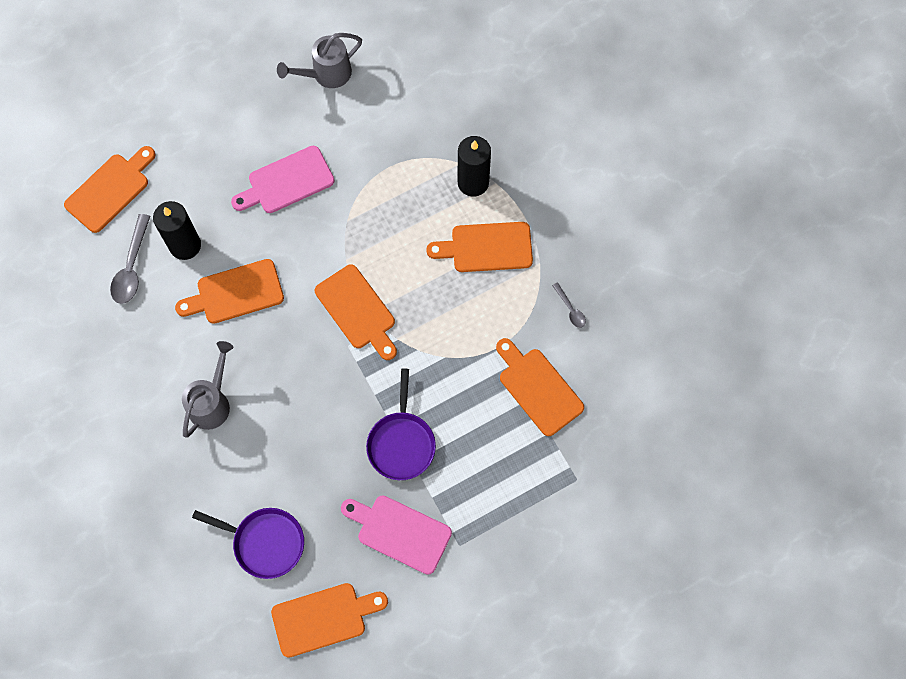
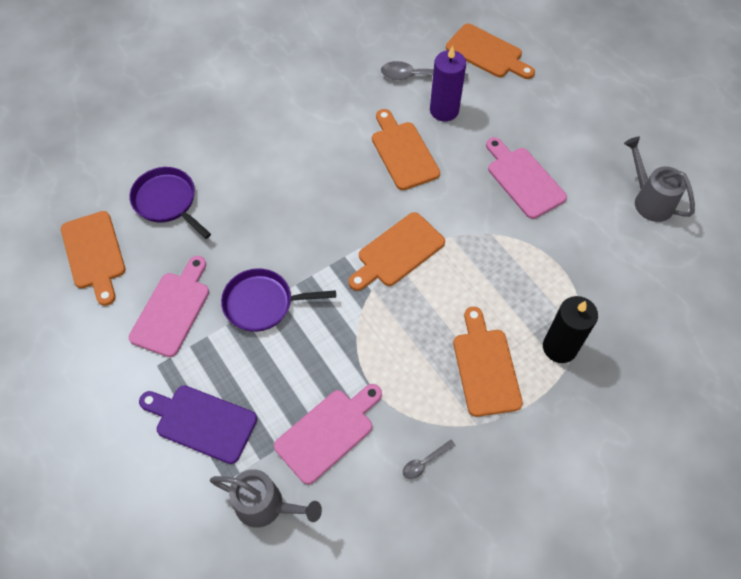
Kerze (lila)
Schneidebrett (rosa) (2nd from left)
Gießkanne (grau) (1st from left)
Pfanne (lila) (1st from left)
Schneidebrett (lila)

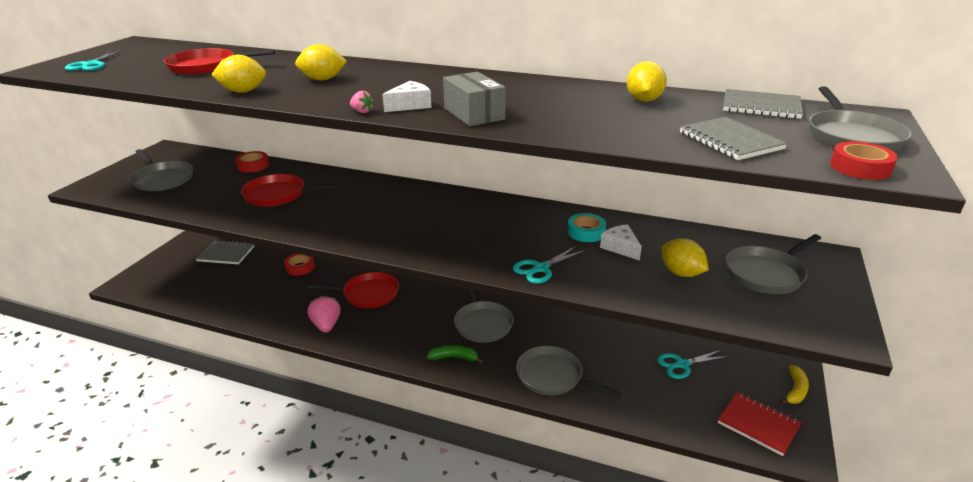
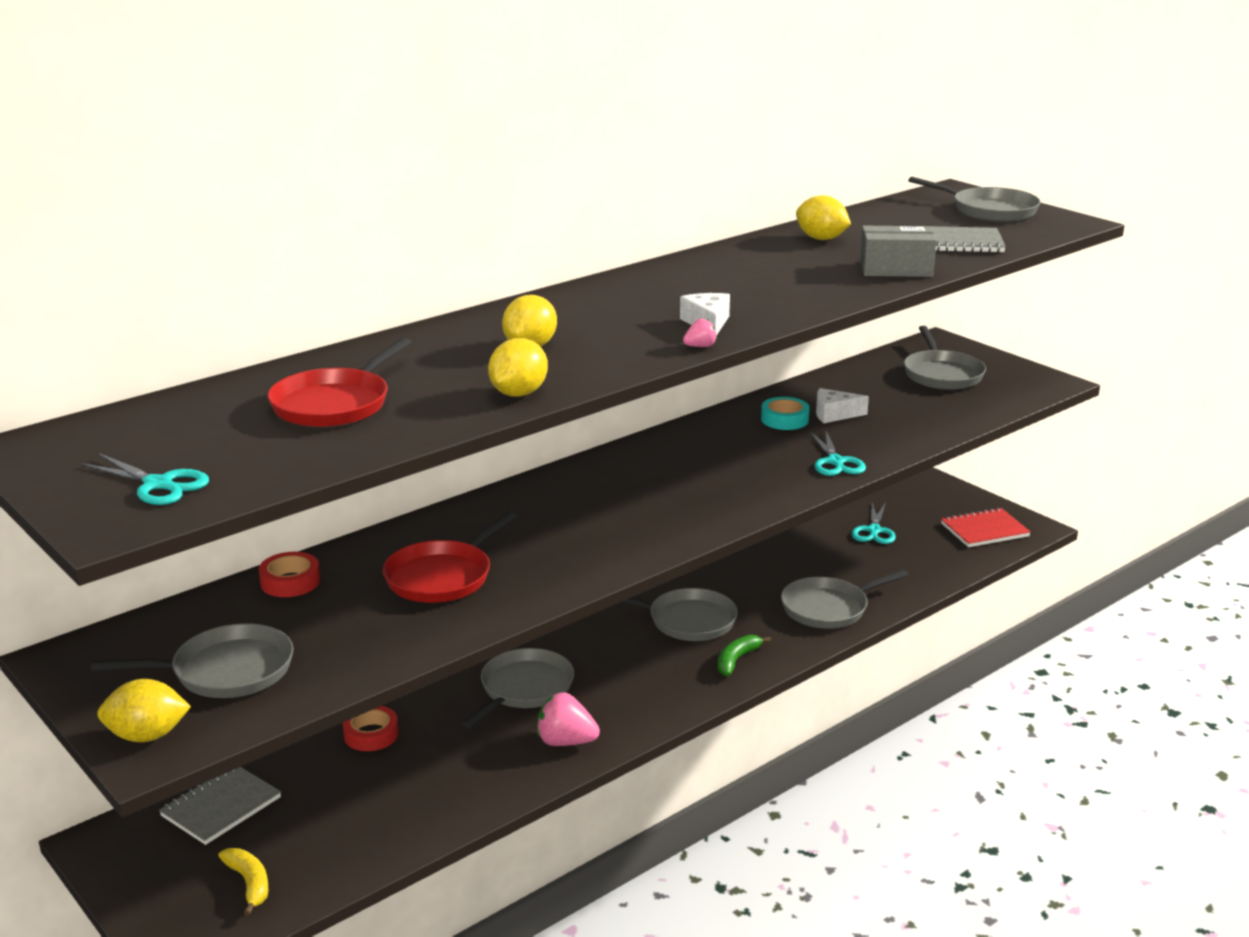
Schachtel (grau)
Notizbuch (grau) (3rd from left in the first image)
Klebeband (rot) (3rd from left in the first image)
Zitrone (gelb) (1st from left)
Pfanne (grau) (2nd from left)
Banane (gelb)

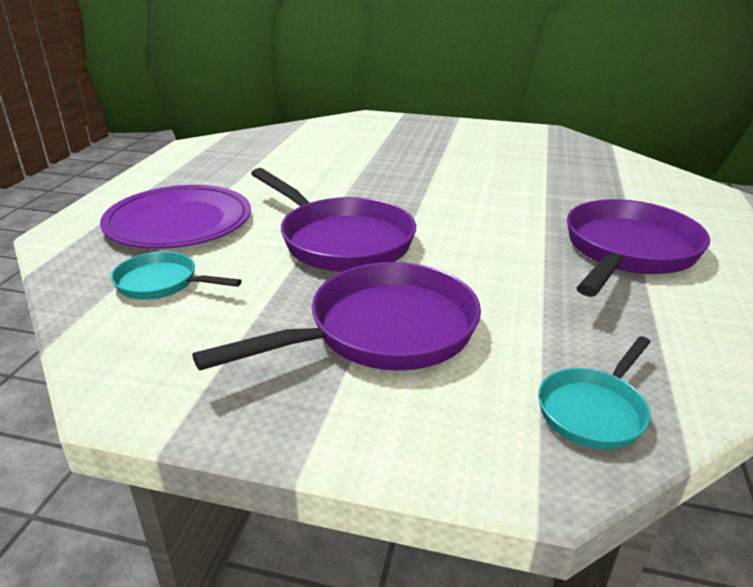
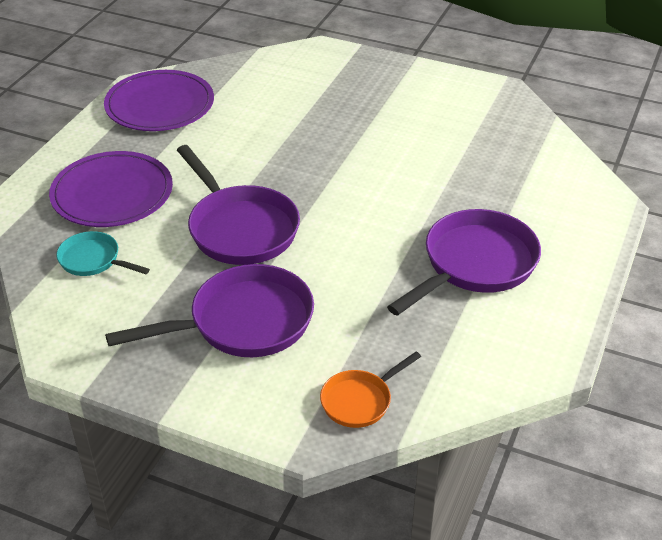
Pfanne (orange)
Teller (lila) (2nd from left)

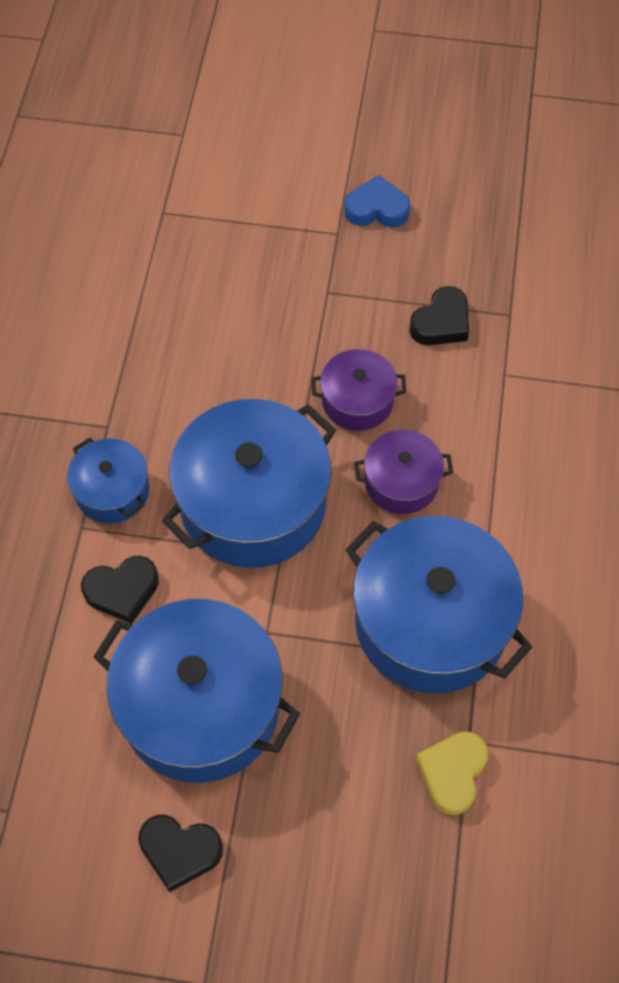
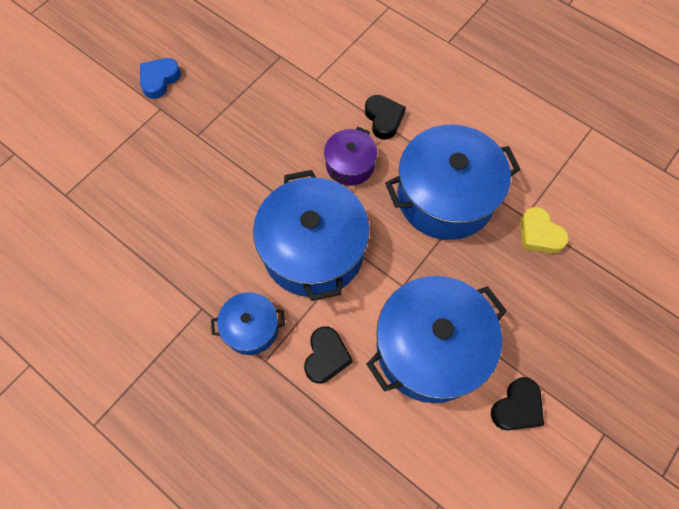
Herz (schwarz) (2nd from left)
Kochtopf (lila) (1st from left in the first image)

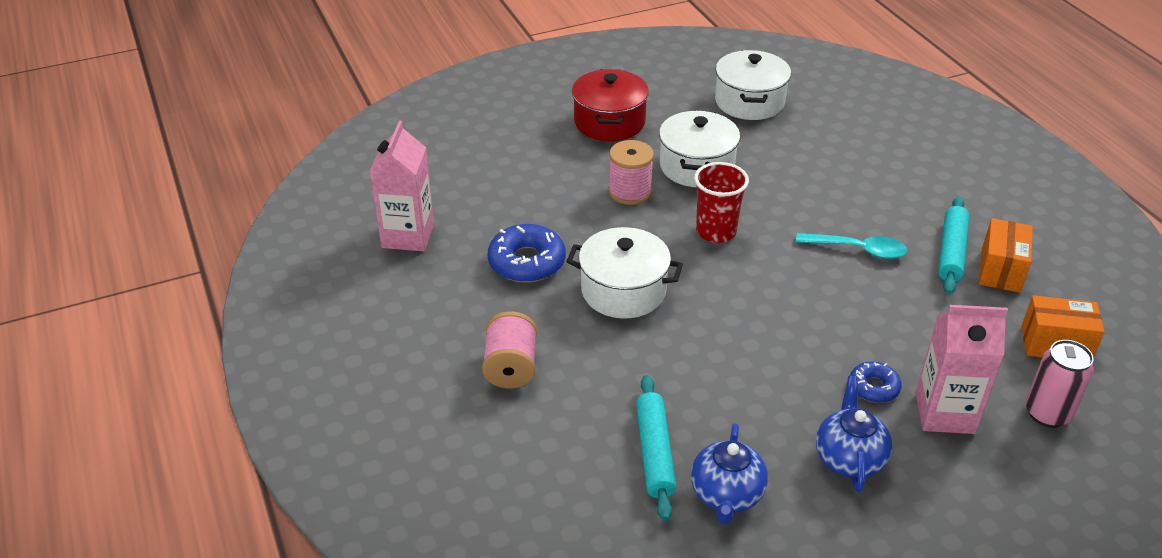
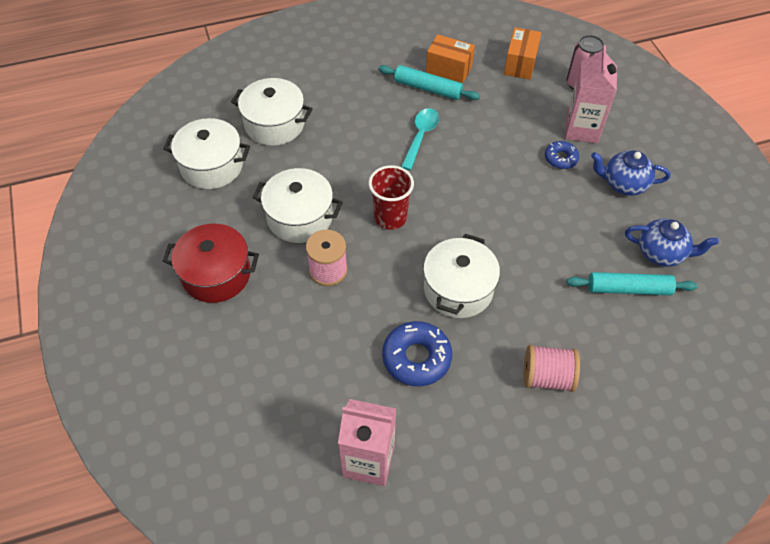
Kochtopf (weiß) (2nd from left)

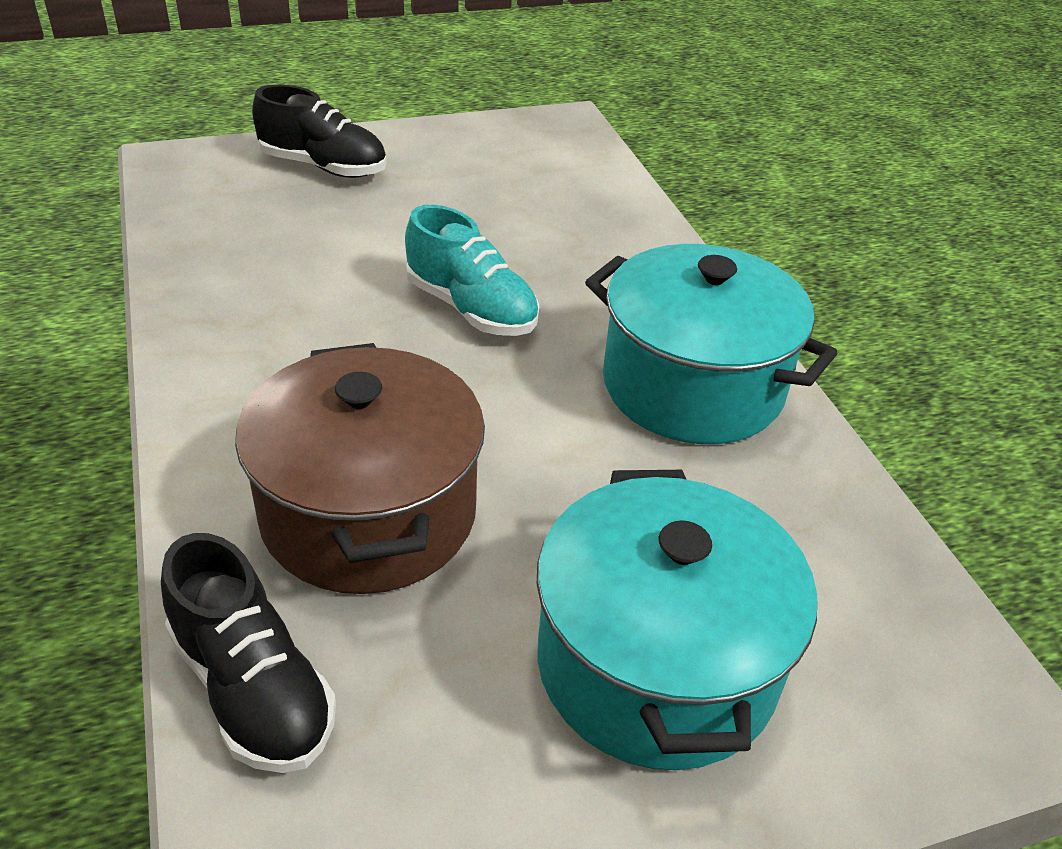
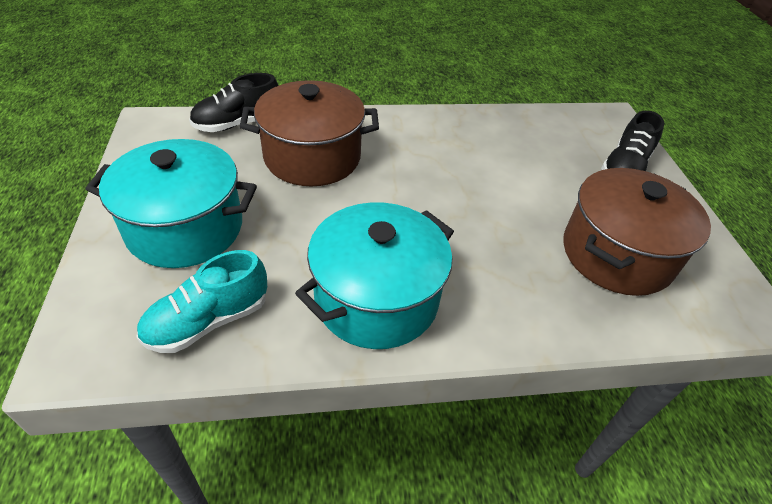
Schuh (türkis)
Kochtopf (braun) (2nd from left)

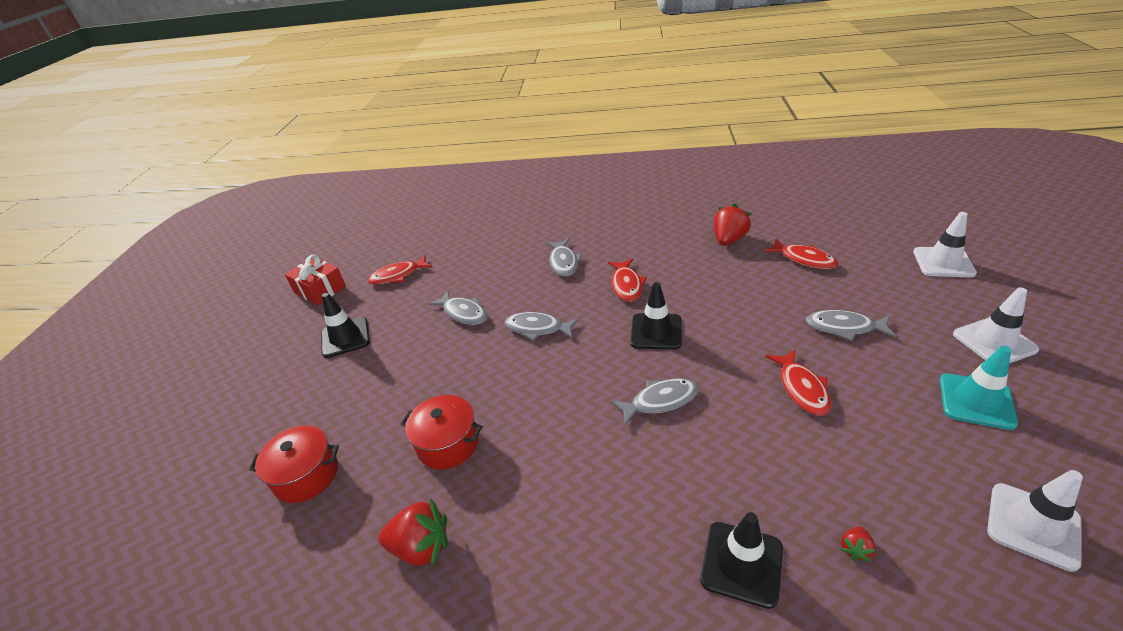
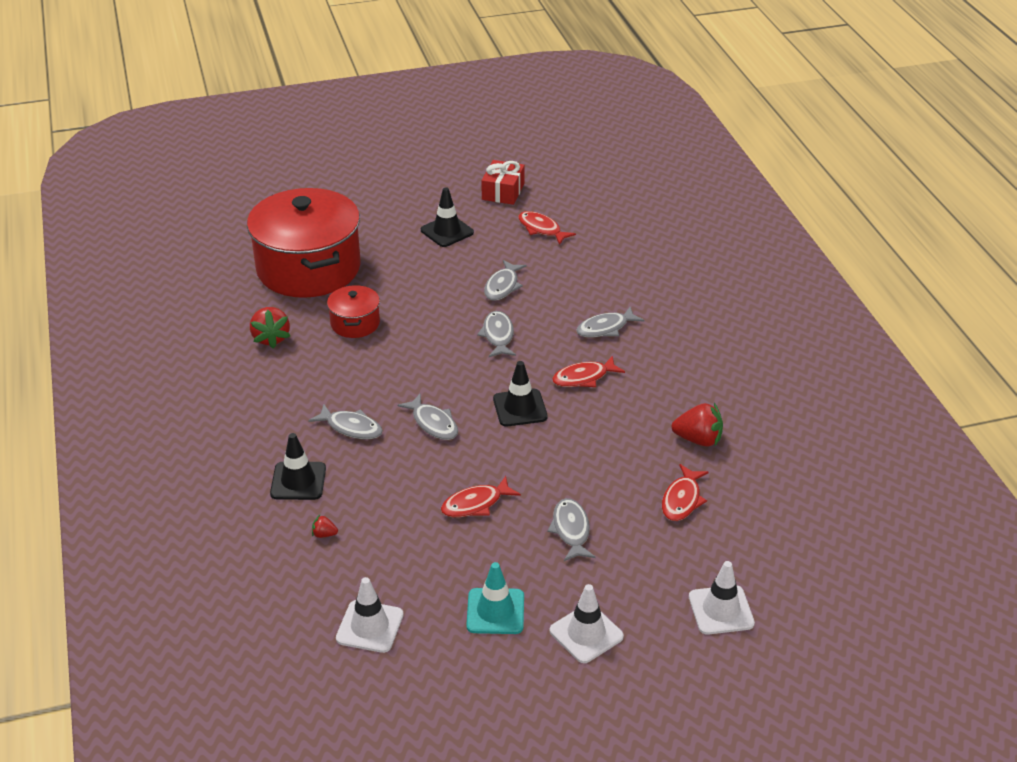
Kochtopf (rot) (1st from left)
Fisch (grau) (1st from left)

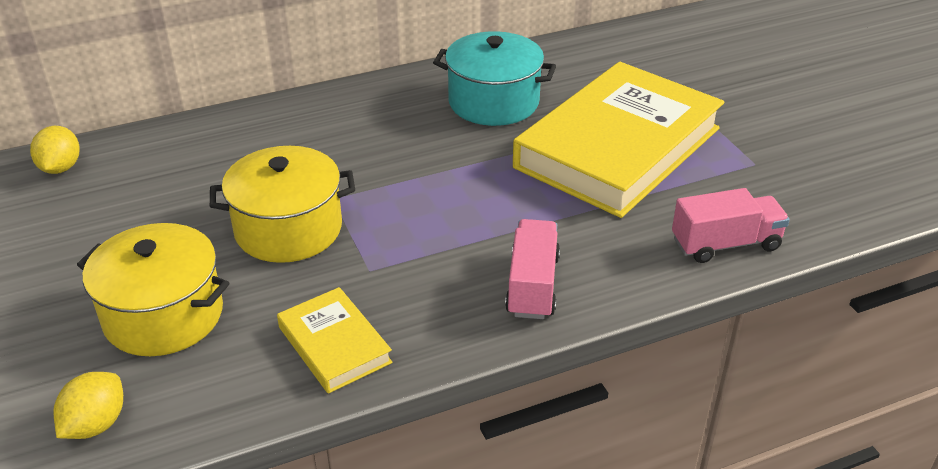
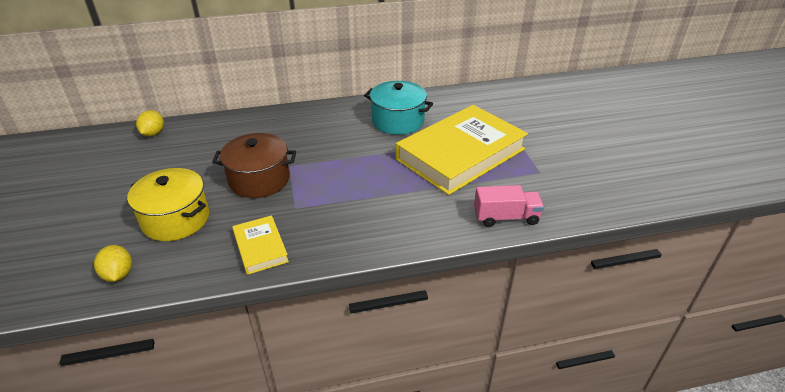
Kochtopf (braun)
Lastwagen (rosa) (1st from left in the first image)
Zitrone (gelb) (1st from left)

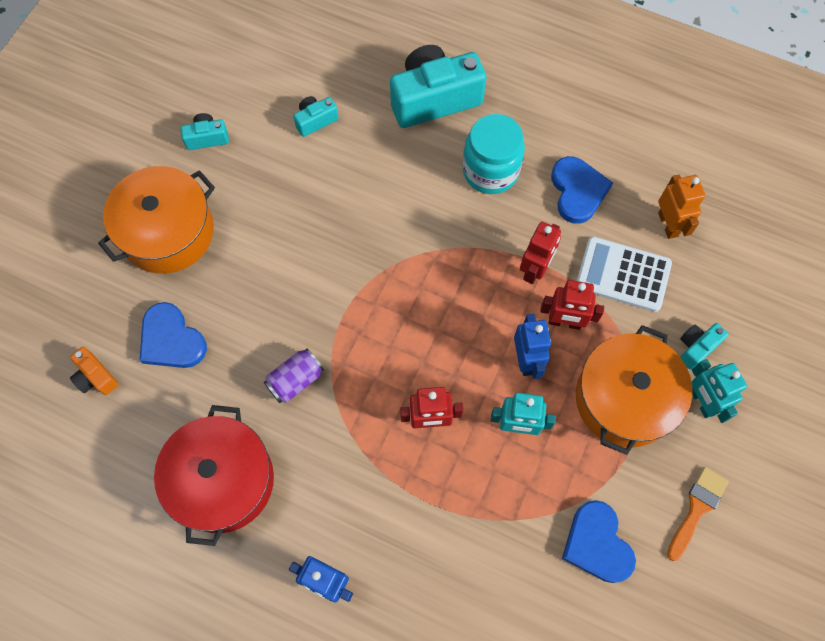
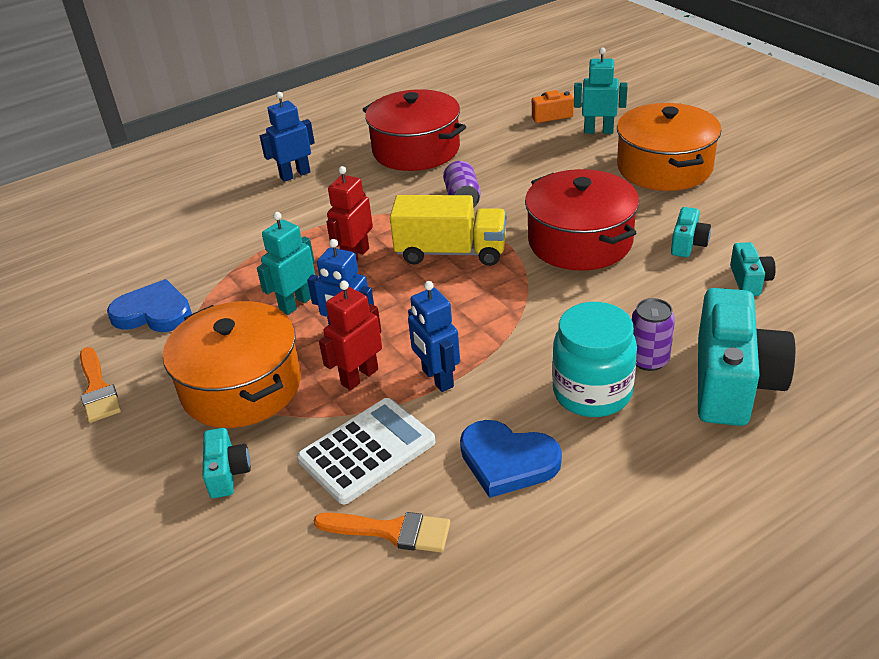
Kamera (türkis) (2nd from left)
Pinsel (orange) (2nd from left)
Roboter (blau) (3rd from left)
Herz (blau) (1st from left in the first image)
Roboter (türkis) (2nd from left)
Kochtopf (rot) (2nd from left)
Lastwagen (gelb)
Dose (lila) (2nd from left)

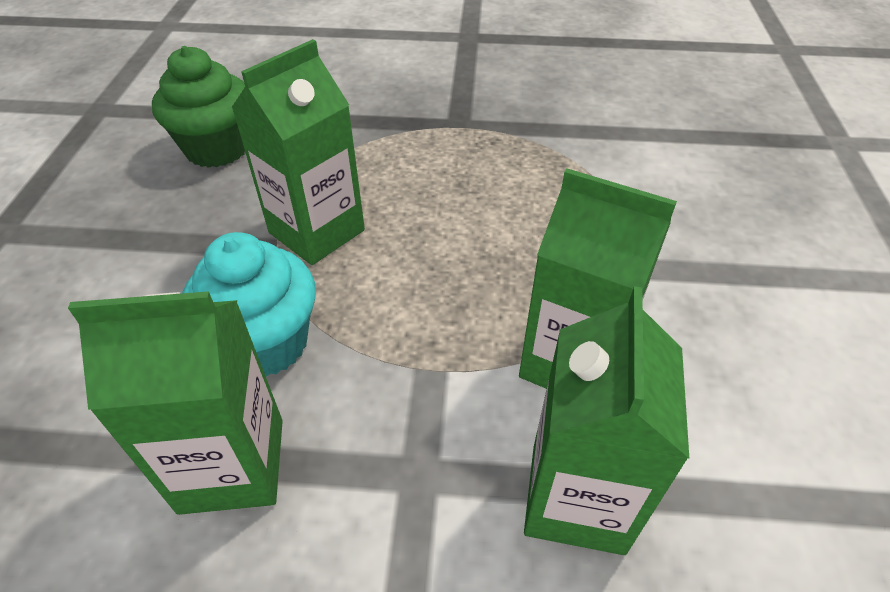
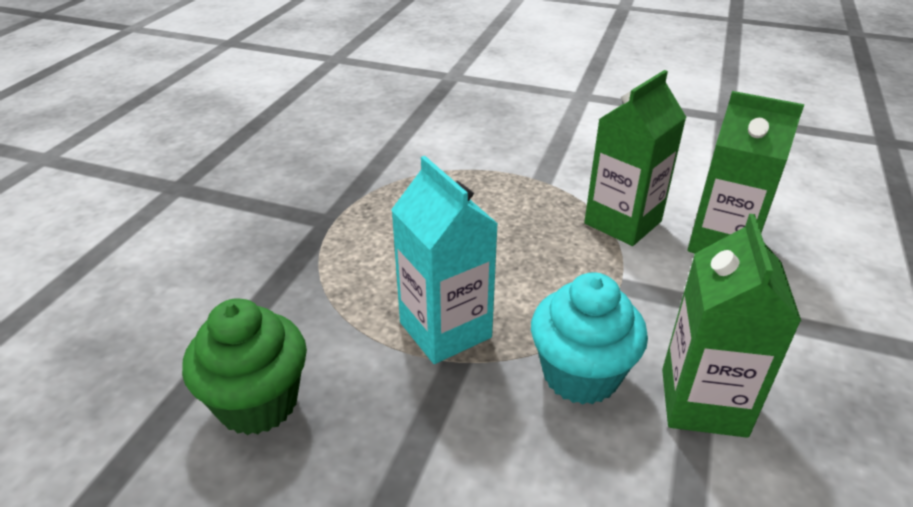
Getränkekarton (türkis)

